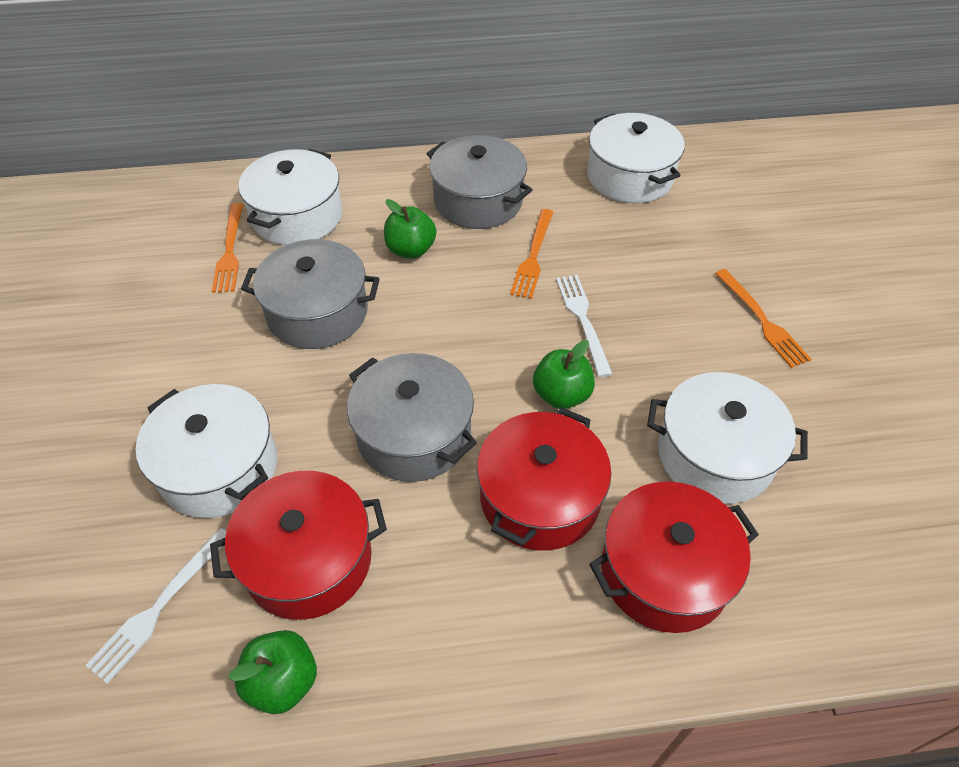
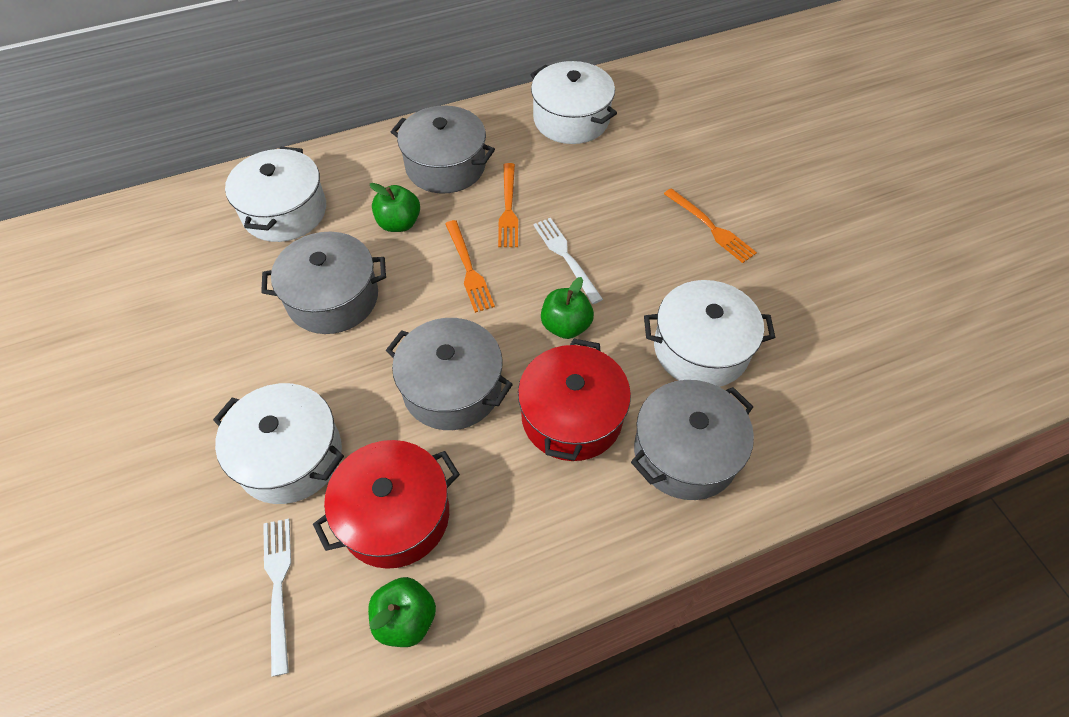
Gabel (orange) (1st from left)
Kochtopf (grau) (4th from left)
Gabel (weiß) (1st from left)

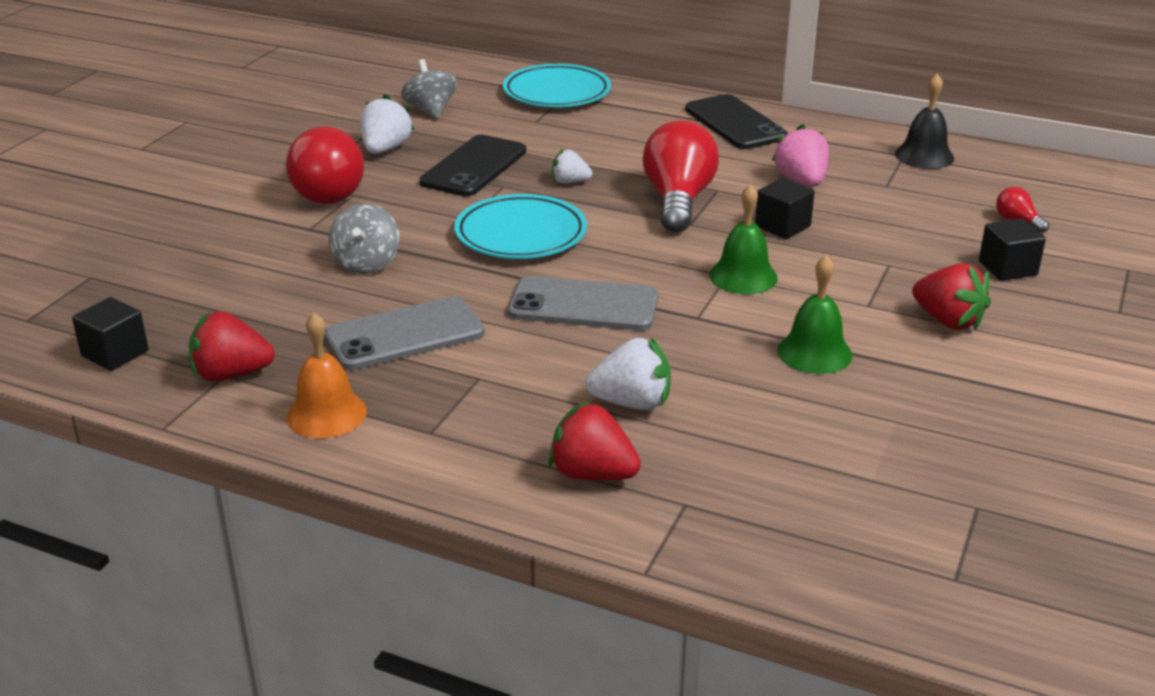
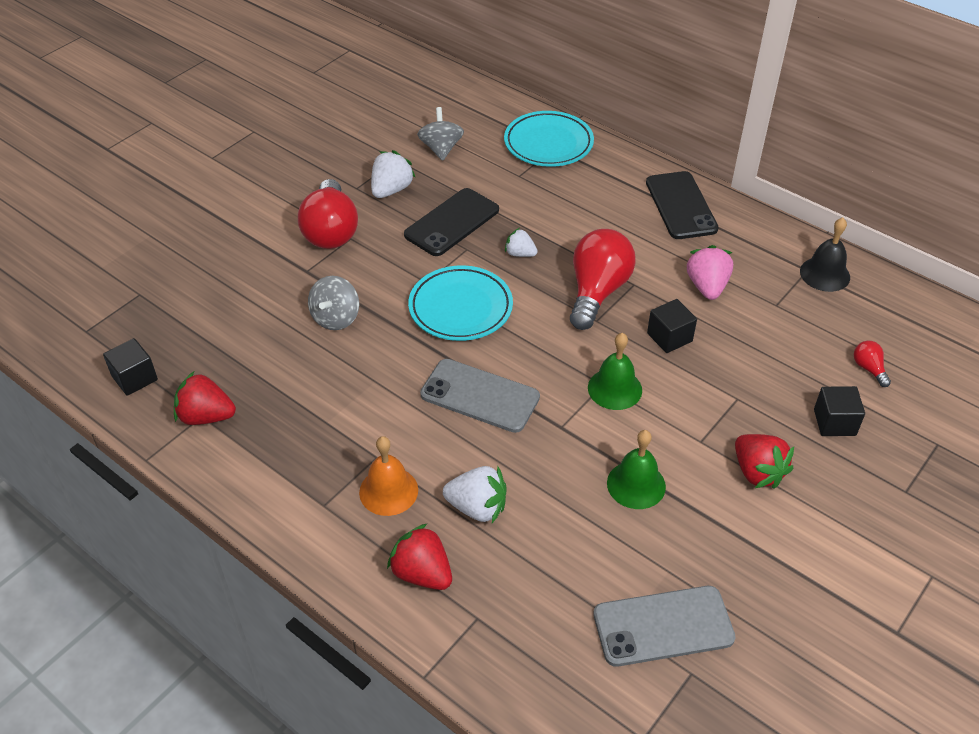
Handy (grau) (2nd from left)
Glocke (orange)

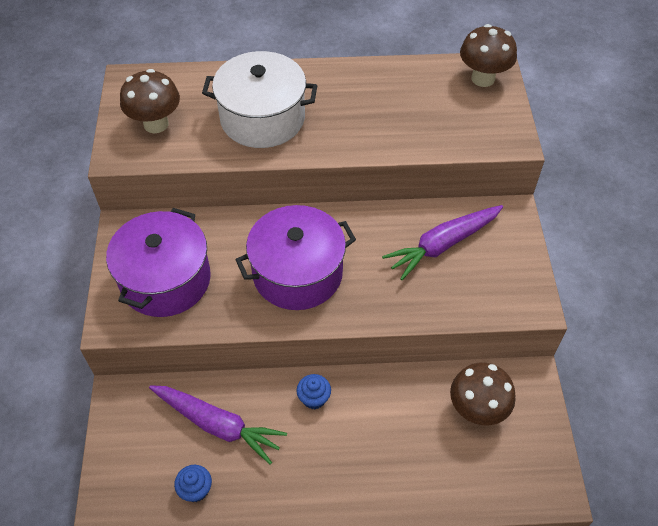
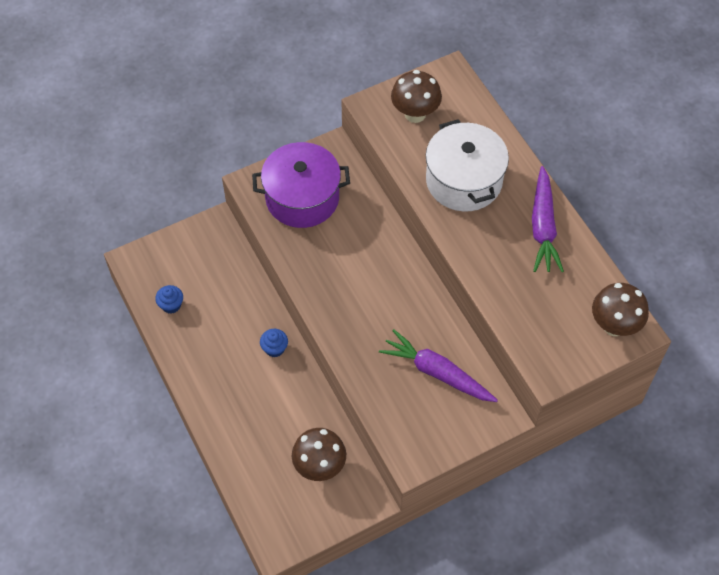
Kochtopf (lila) (2nd from left in the first image)
Karotte (lila) (2nd from left)

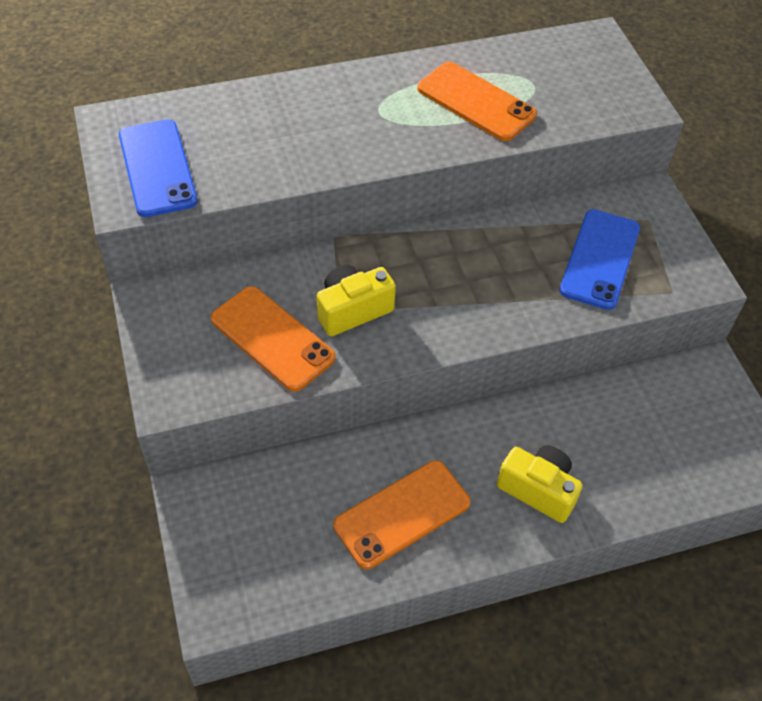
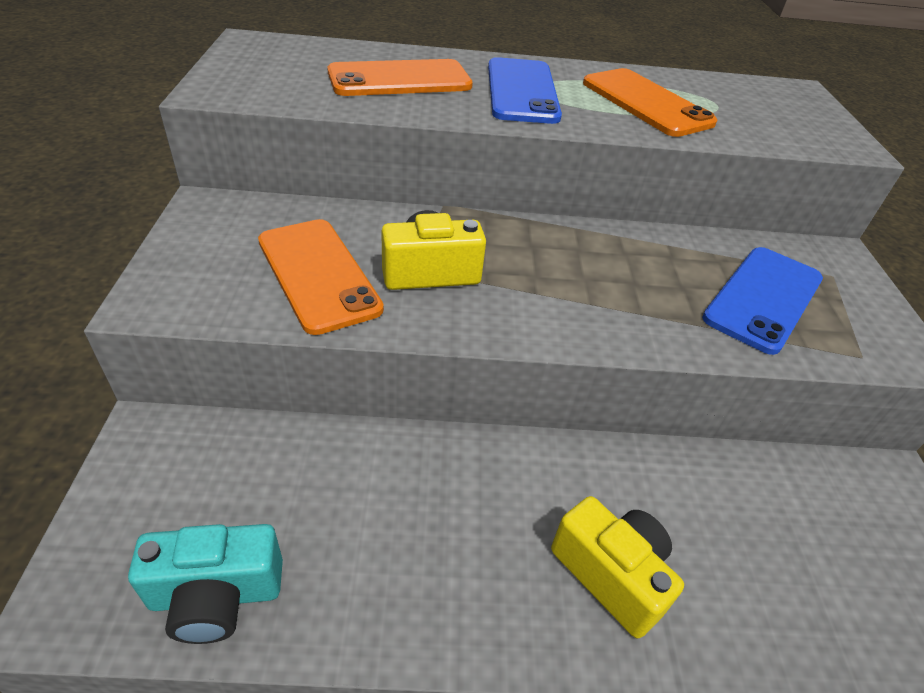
Handy (blau) (1st from left)
Handy (orange) (2nd from left)
Kamera (türkis)

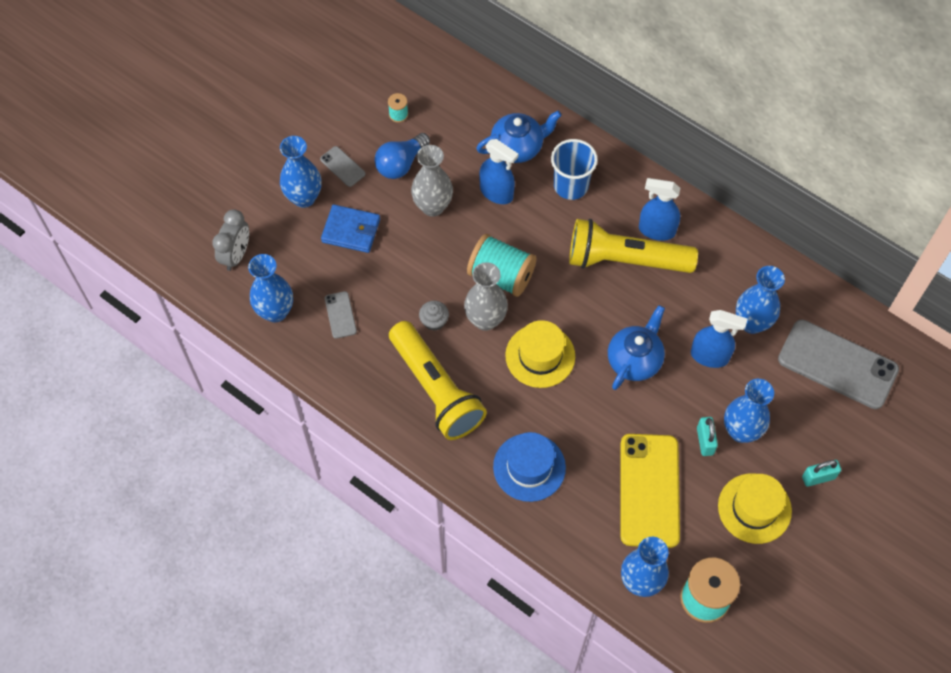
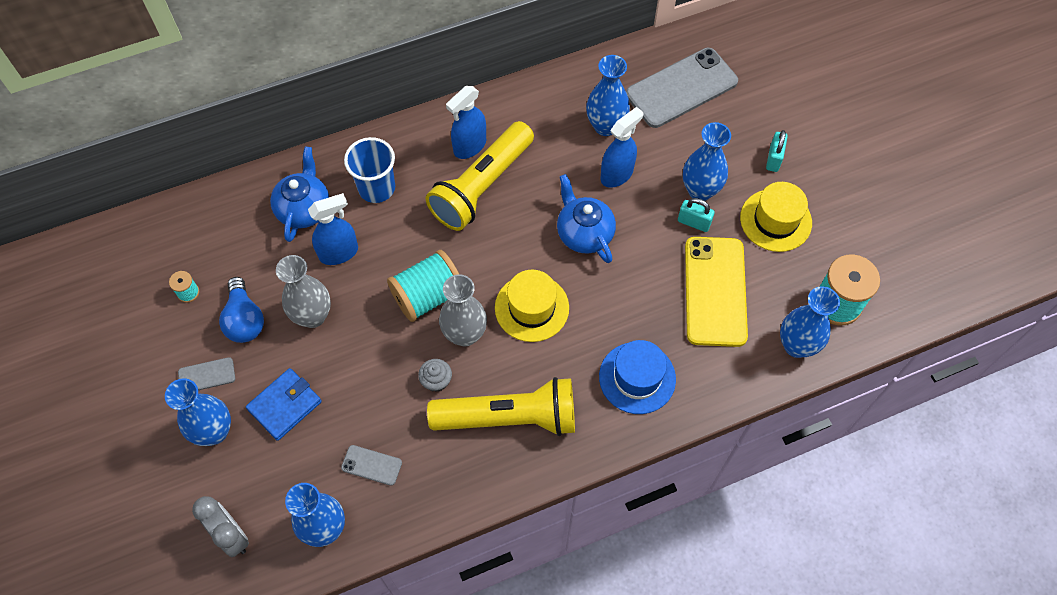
Handy (gelb)

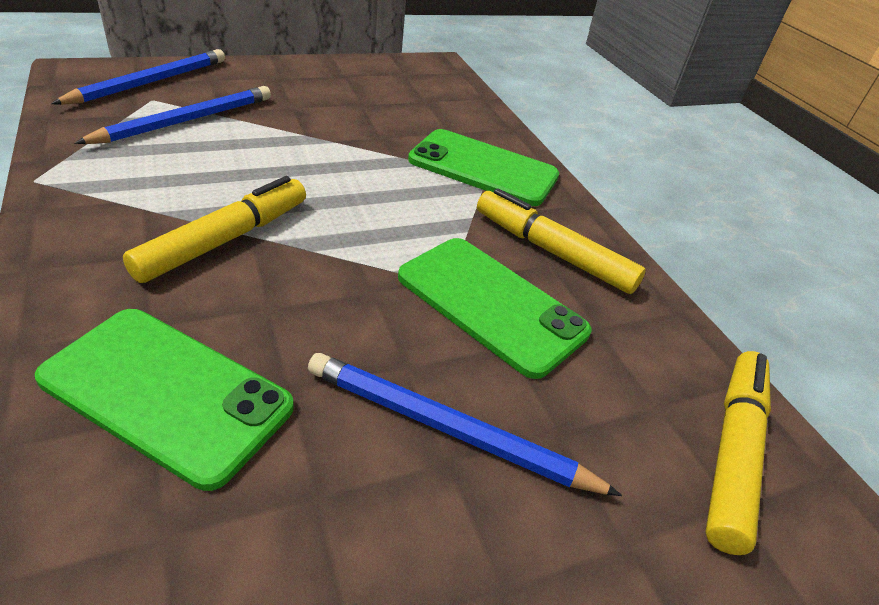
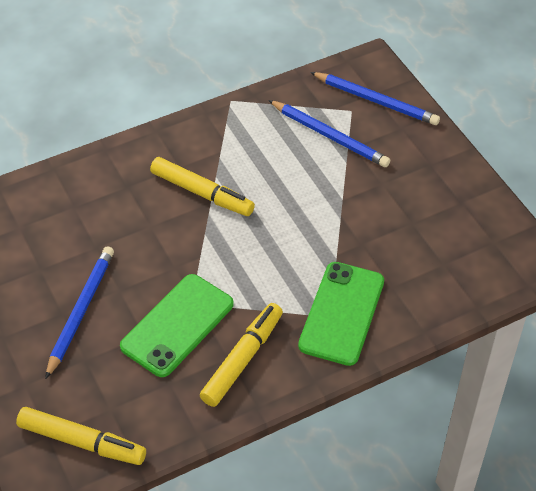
Handy (grün) (1st from left in the first image)

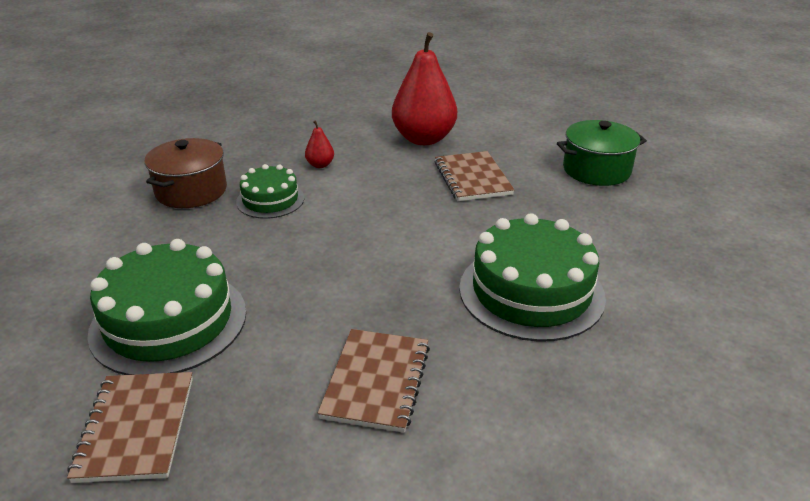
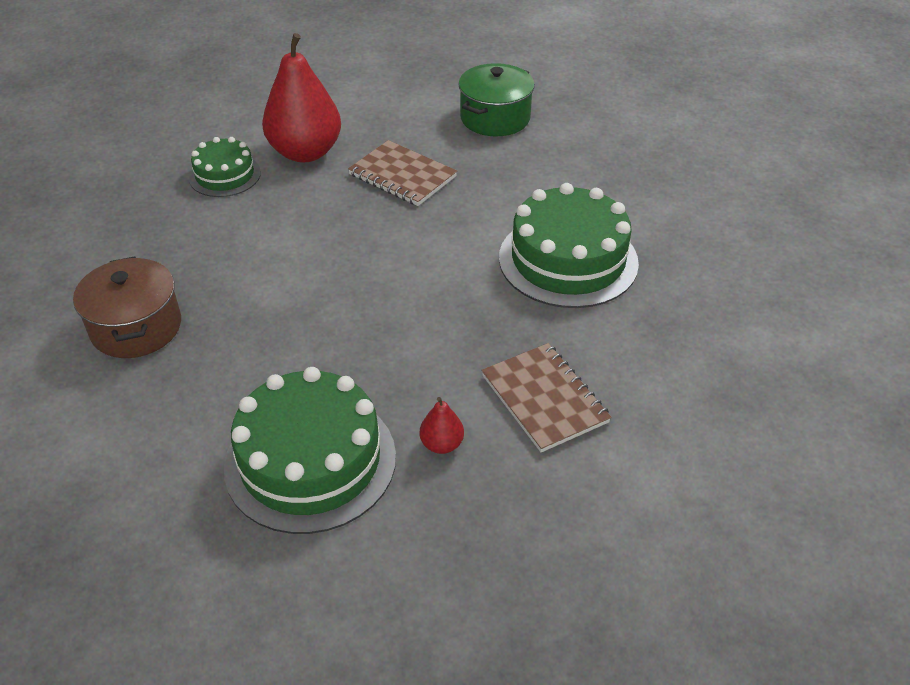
Birne (rot) (2nd from left)
Kuchen (grün) (1st from left)
Notizbuch (braun) (1st from left in the first image)

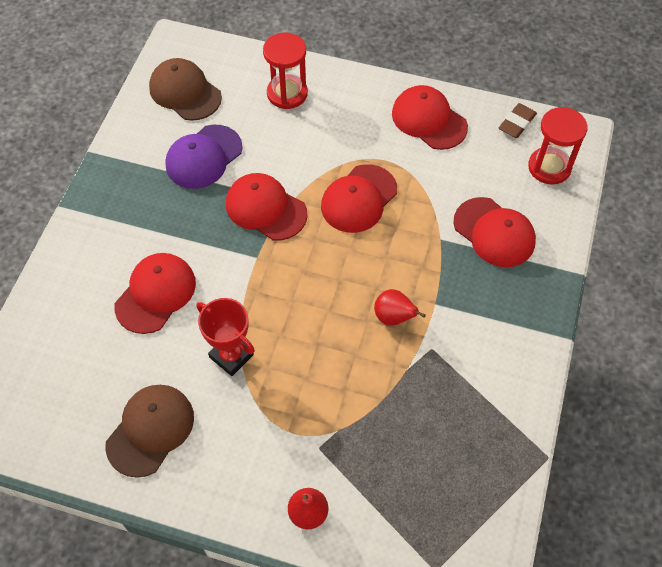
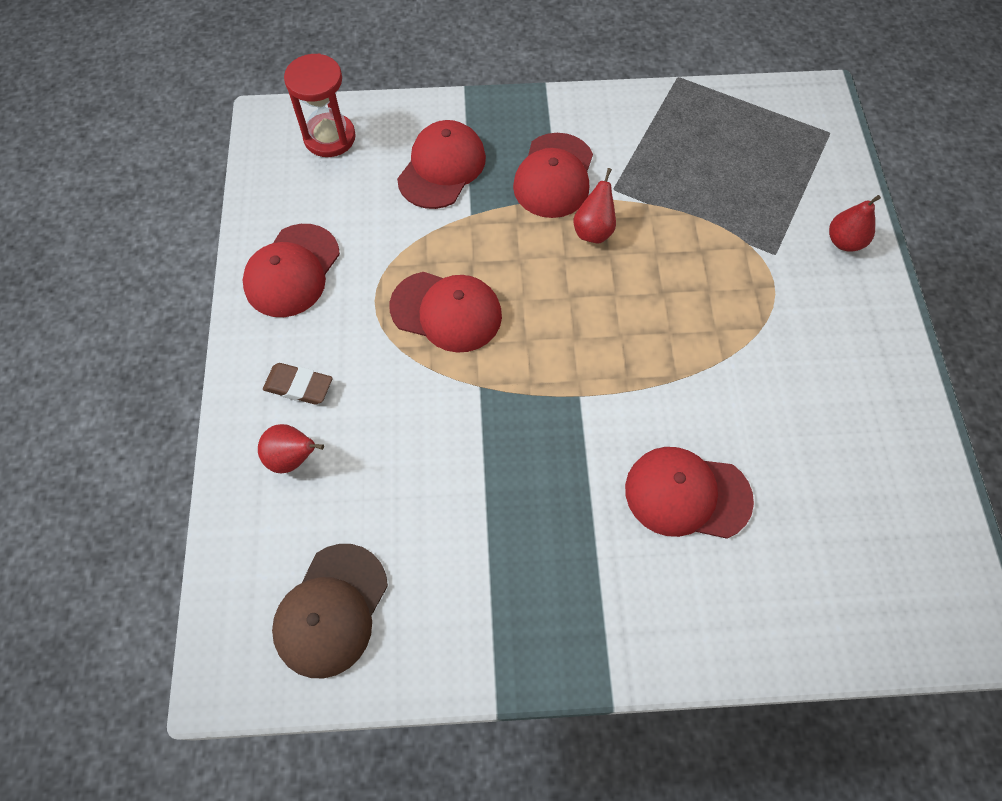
Birne (rot) (1st from left)
Radiergummi (braun)
Kappe (lila)
Kappe (rot) (4th from left)
Pokal (rot)
Kappe (braun) (1st from left in the first image)

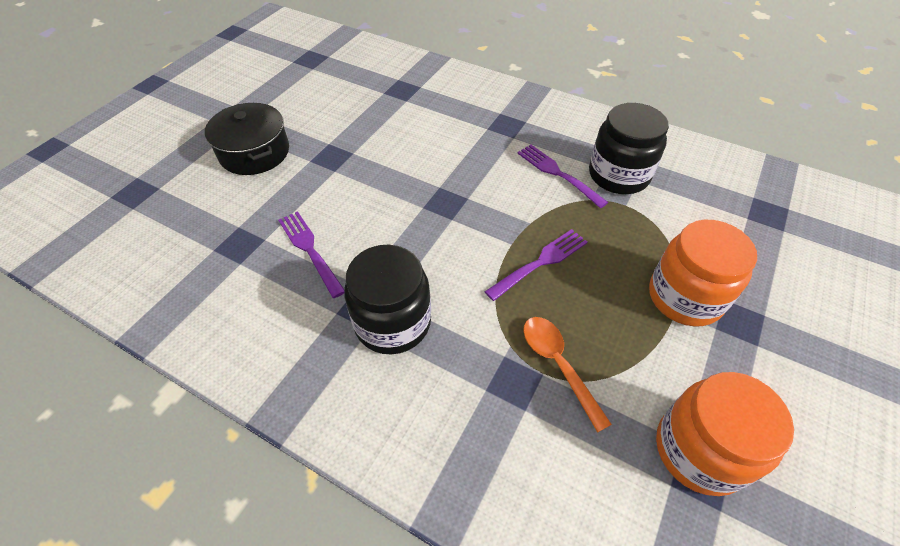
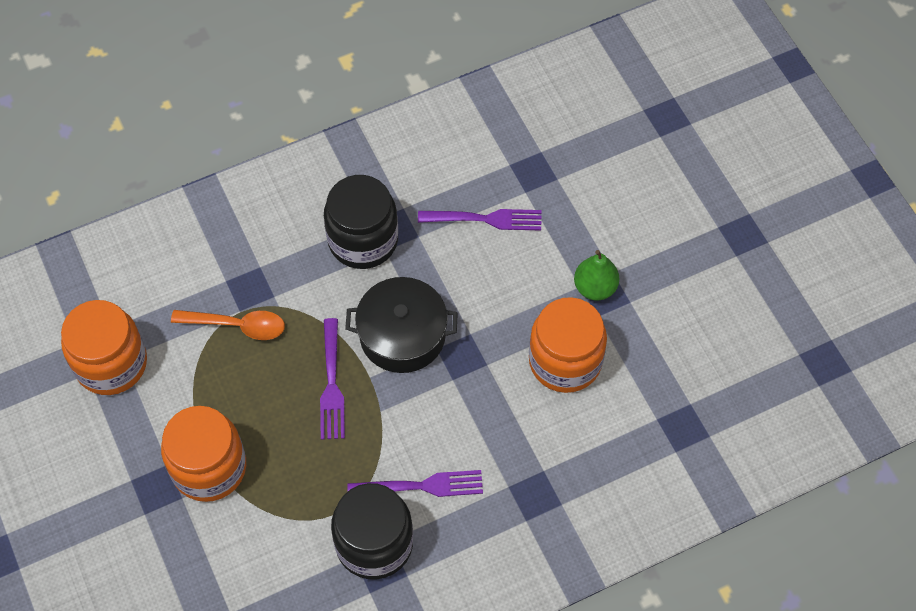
Kochtopf (schwarz)
Birne (grün)
Einmachglas (orange) (3rd from left)

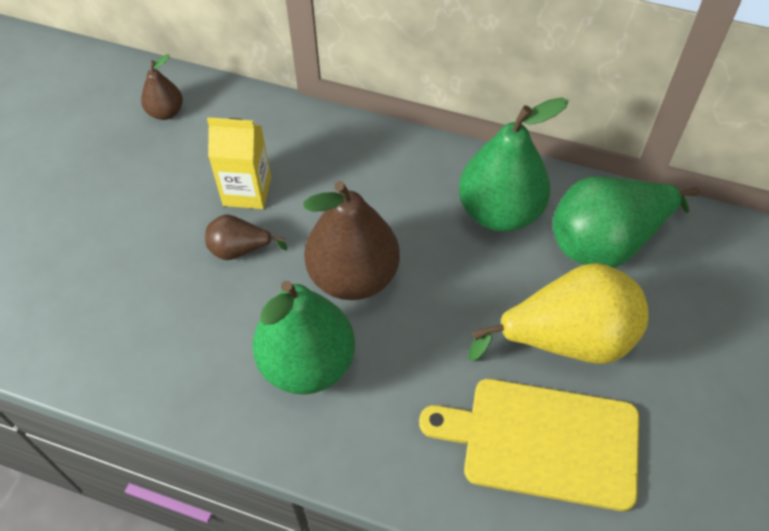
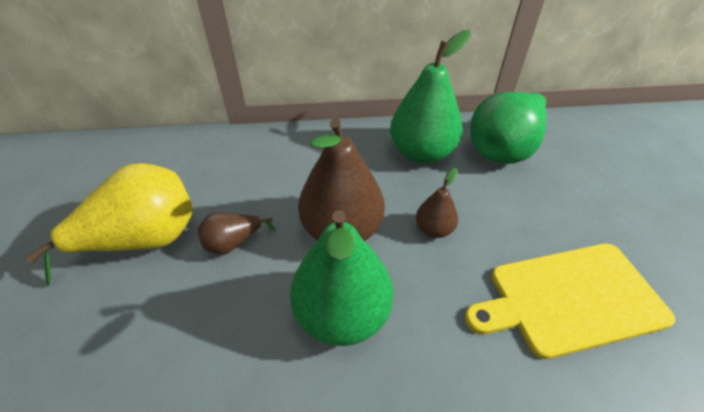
Birne (braun) (3rd from left)
Getränkekarton (gelb)
Birne (gelb)

